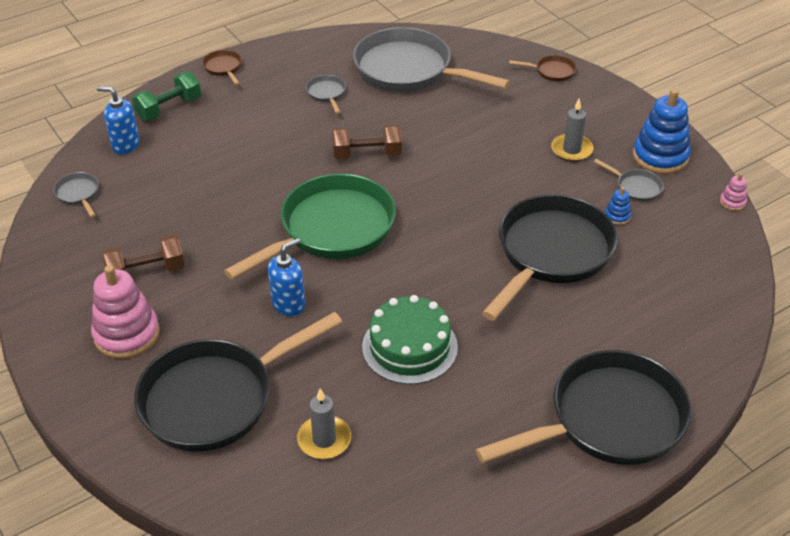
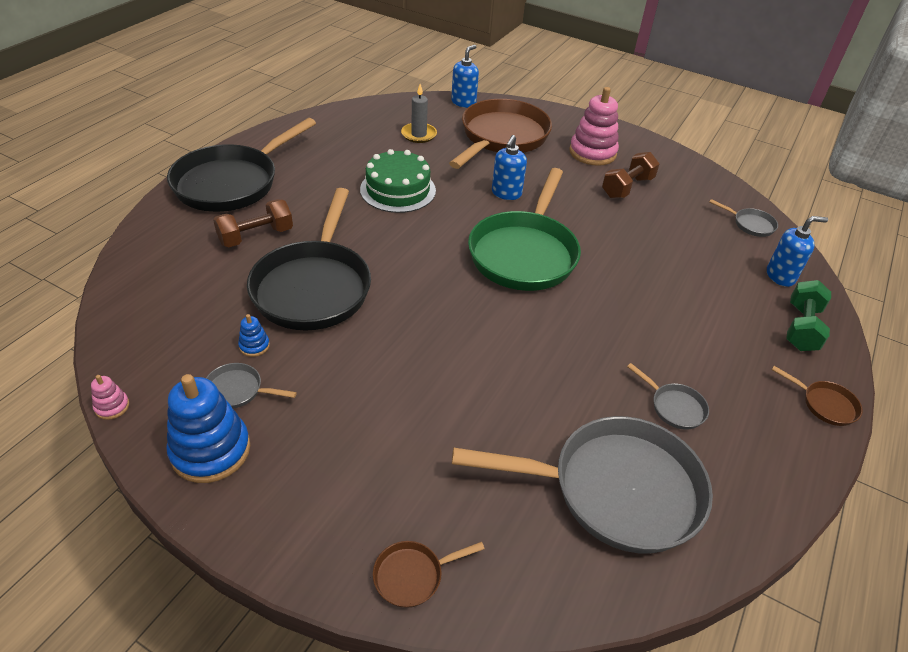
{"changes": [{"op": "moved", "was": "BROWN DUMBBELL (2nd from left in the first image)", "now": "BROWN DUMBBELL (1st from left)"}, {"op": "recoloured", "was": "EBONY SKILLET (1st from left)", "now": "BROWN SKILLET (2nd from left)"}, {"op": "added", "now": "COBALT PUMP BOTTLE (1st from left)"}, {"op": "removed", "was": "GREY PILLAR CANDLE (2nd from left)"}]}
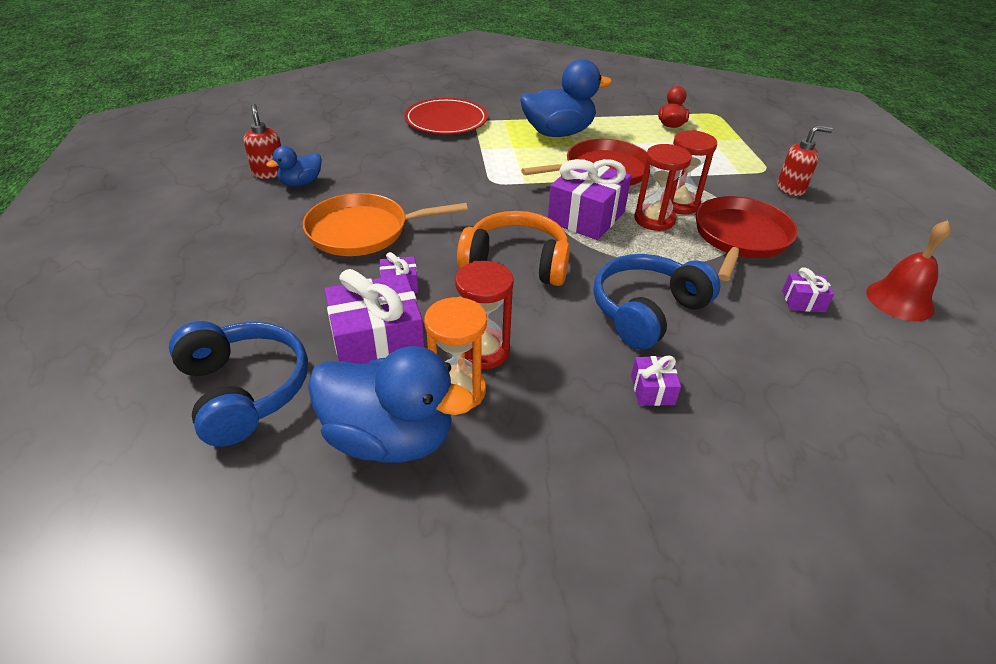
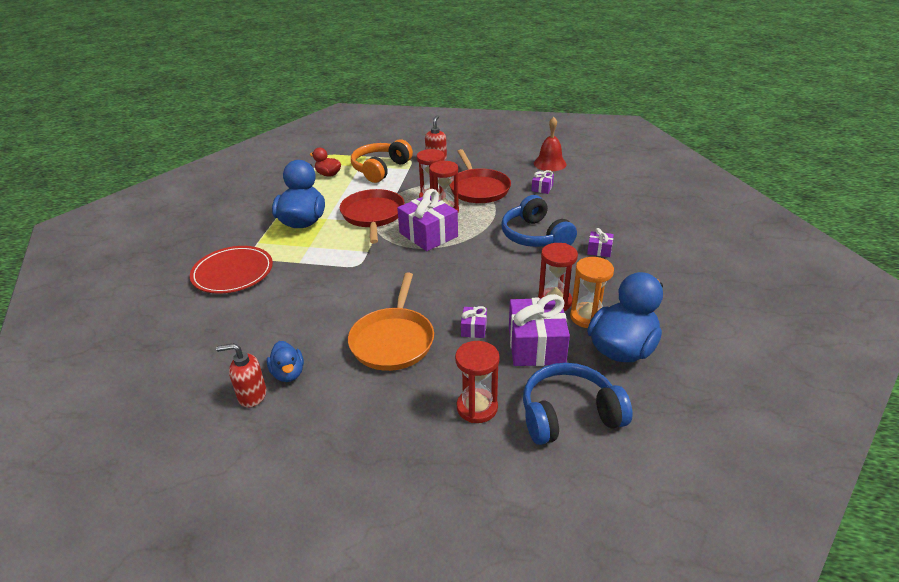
{"changes": [{"op": "moved", "was": "ORANGE HEADPHONES"}, {"op": "turned", "was": "RED SKILLET (2nd from left)", "clockwise": -150}, {"op": "added", "now": "RED SAND TIMER (3rd from left)"}]}
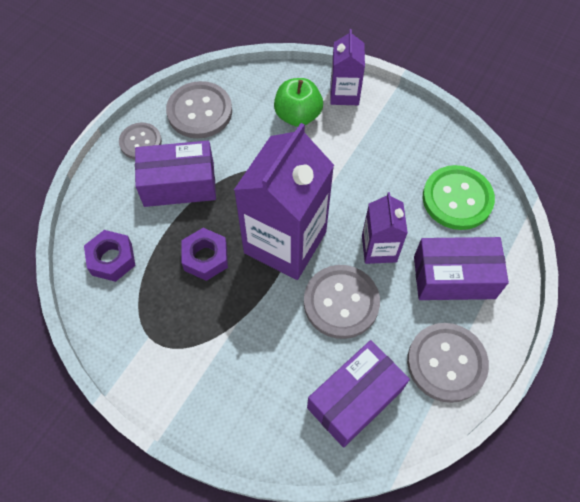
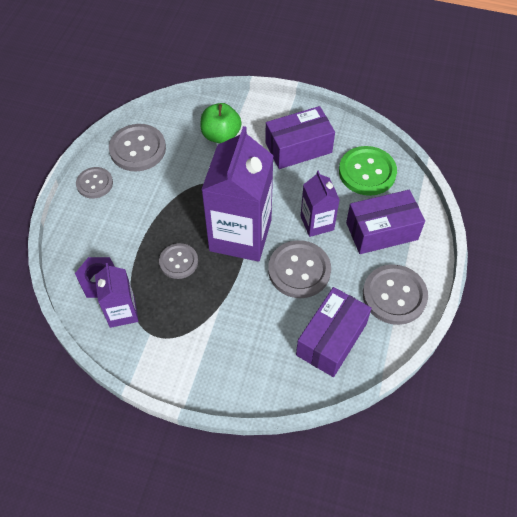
{"changes": [{"op": "moved", "was": "VIOLET MILK CARTON (2nd from left in the first image)", "now": "VIOLET MILK CARTON (1st from left)"}, {"op": "replaced", "was": "VIOLET HEXAGON NUT (2nd from left)", "now": "GREY SHIRT BUTTON (3rd from left)"}, {"op": "moved", "was": "VIOLET PACKAGE (1st from left)"}]}
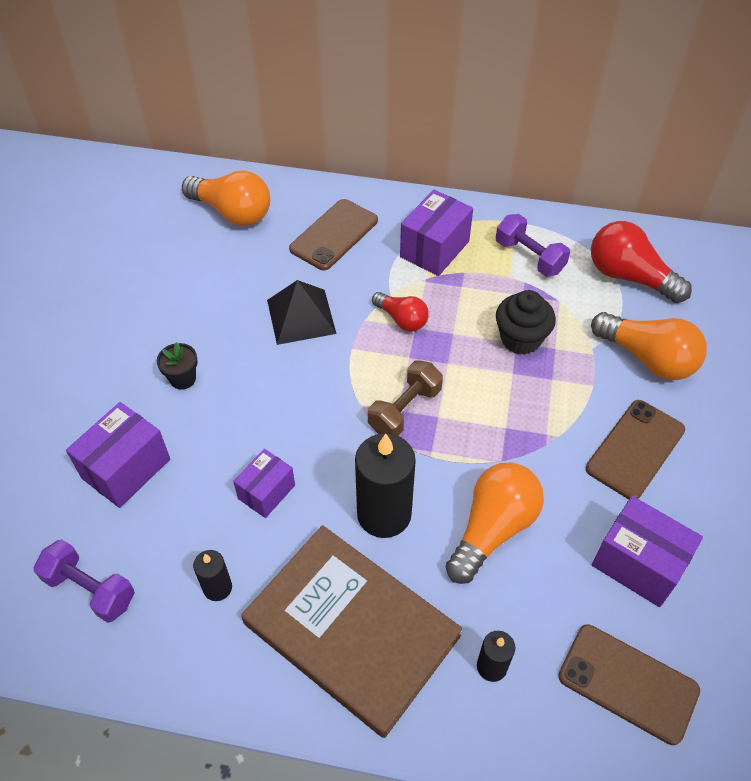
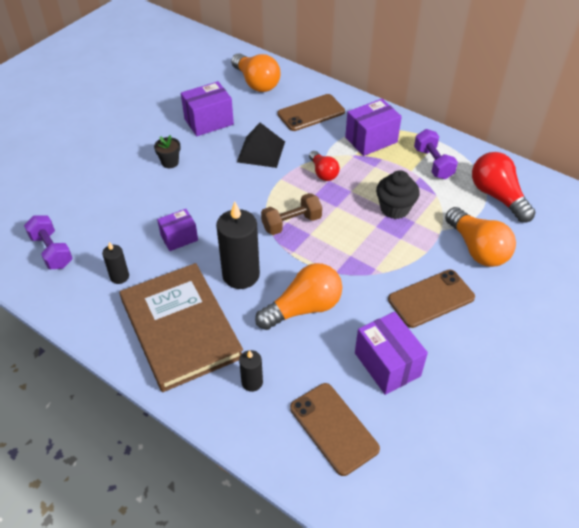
{"changes": [{"op": "moved", "was": "VIOLET PACKAGE (1st from left in the first image)", "now": "VIOLET PACKAGE (2nd from left)"}]}
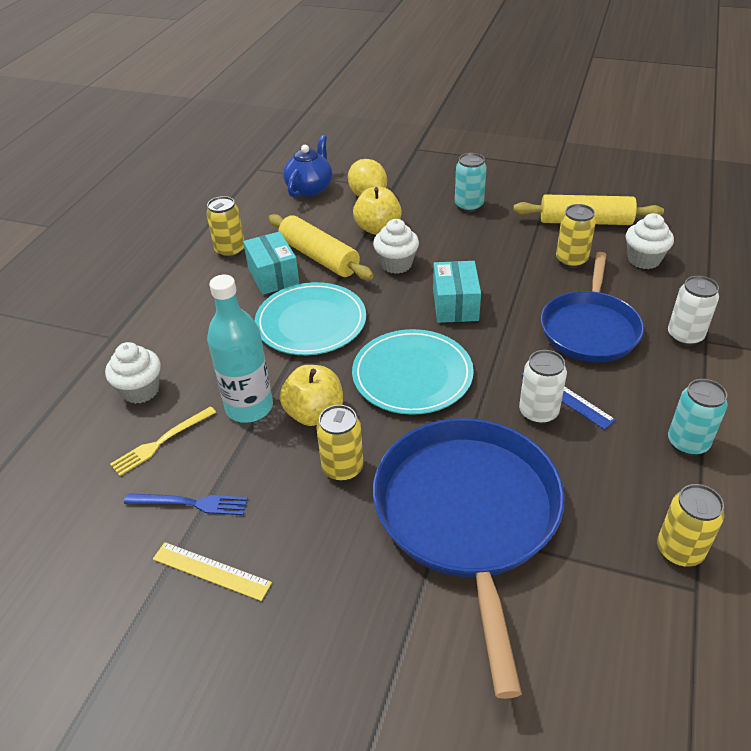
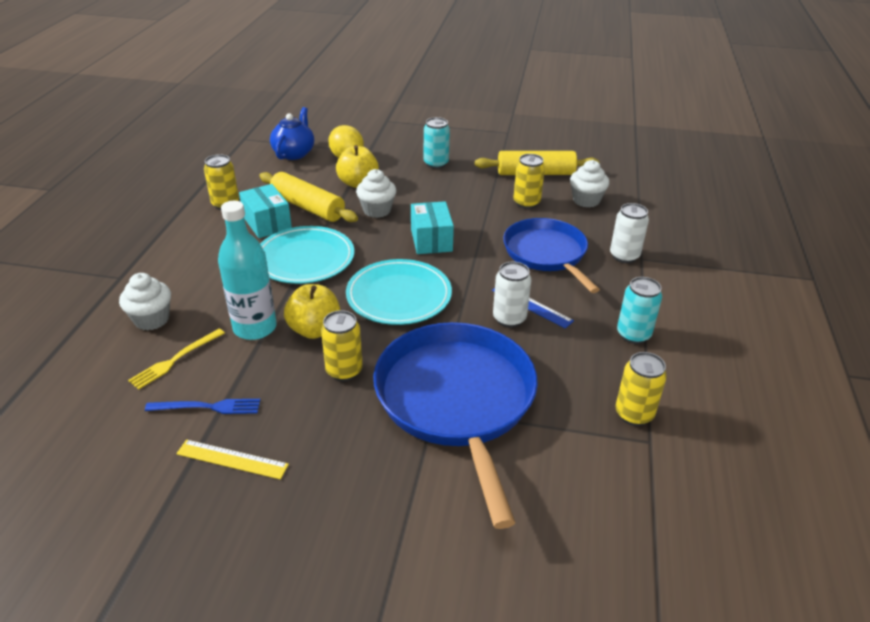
{"changes": [{"op": "turned", "was": "COBALT SKILLET (2nd from left)", "clockwise": 150}]}
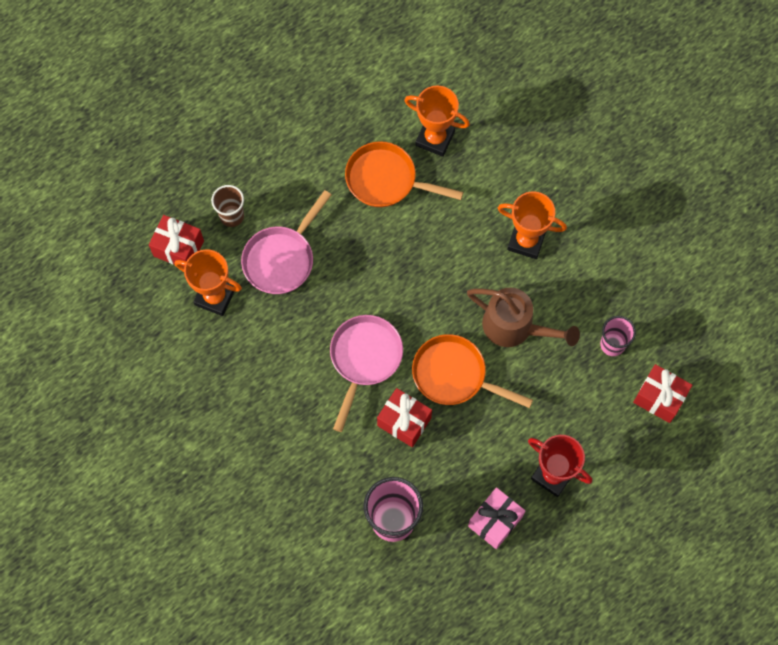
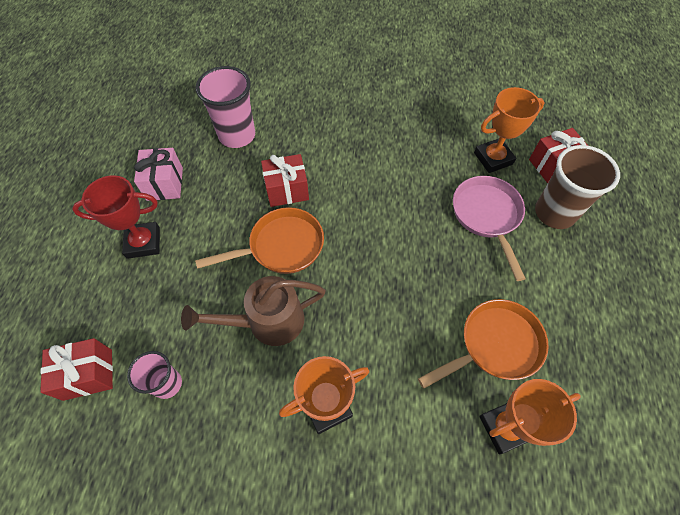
{"changes": [{"op": "resized", "was": "BROWN CUP", "ratio": 1.67}, {"op": "removed", "was": "ROSE-PINK SKILLET (2nd from left)"}]}
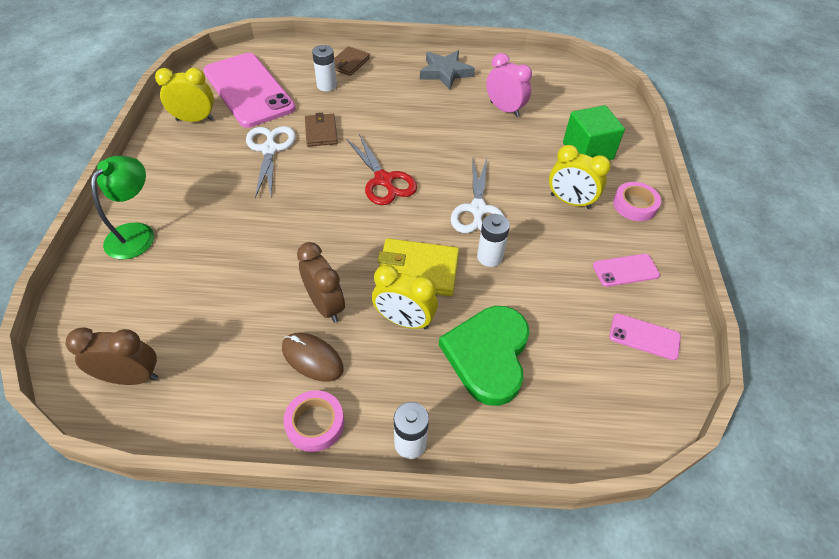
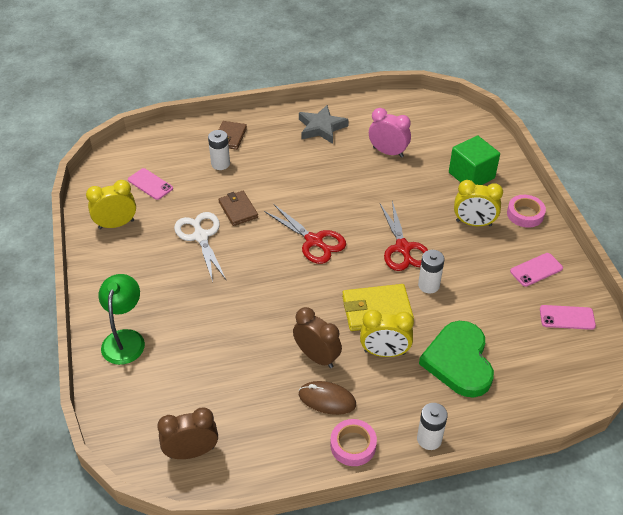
{"changes": [{"op": "resized", "was": "ROSE-PINK SMARTPHONE (1st from left)", "ratio": 0.43}, {"op": "recoloured", "was": "PURE WHITE PAIR OF SCISSORS (2nd from left)", "now": "RED PAIR OF SCISSORS (2nd from left)"}]}
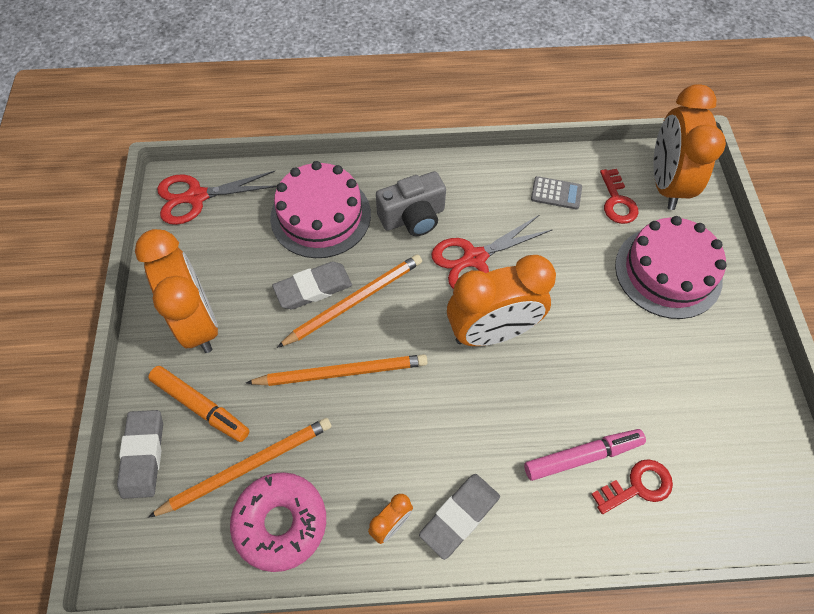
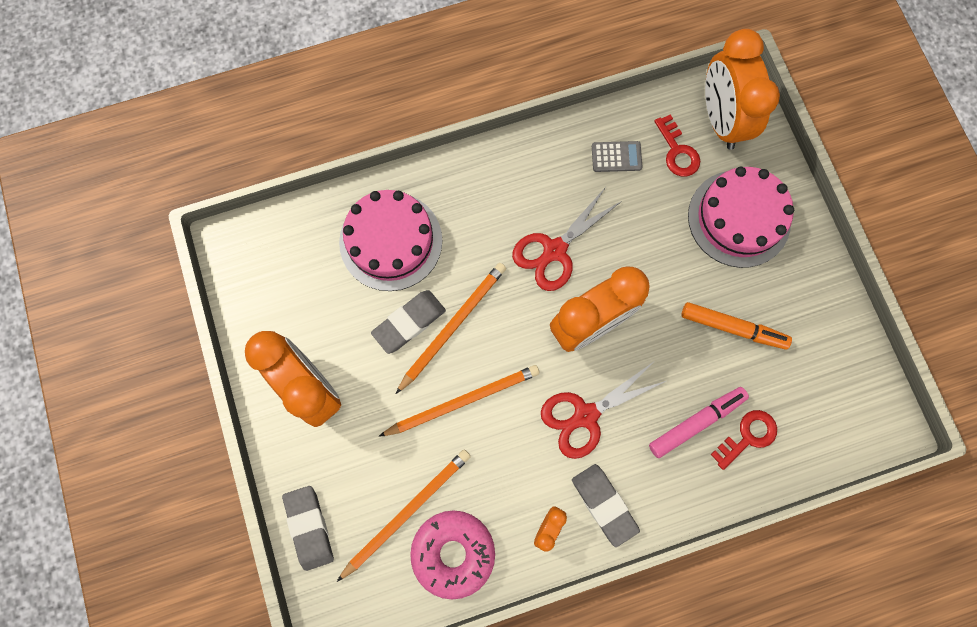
{"changes": [{"op": "moved", "was": "RED PAIR OF SCISSORS (1st from left in the first image)", "now": "RED PAIR OF SCISSORS (2nd from left)"}, {"op": "turned", "was": "GREY PENCIL ERASER (3rd from left)", "clockwise": -60}, {"op": "moved", "was": "ORANGE MARKER PEN"}, {"op": "removed", "was": "GREY COMPACT CAMERA"}]}
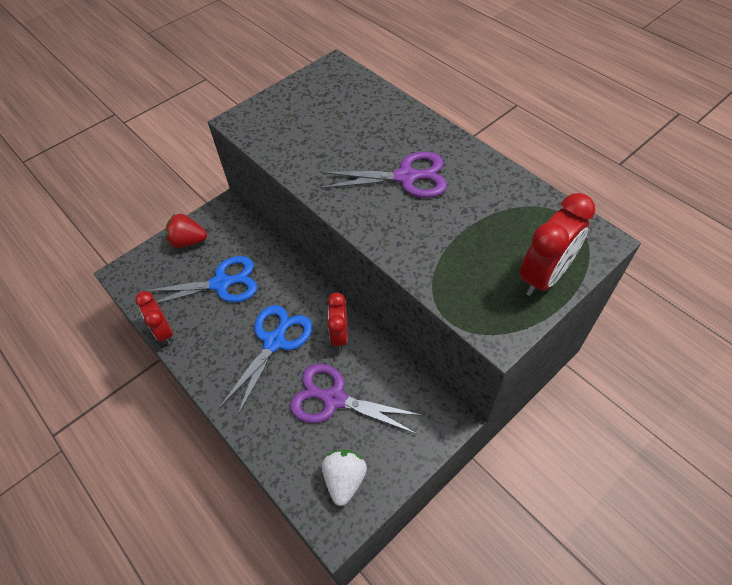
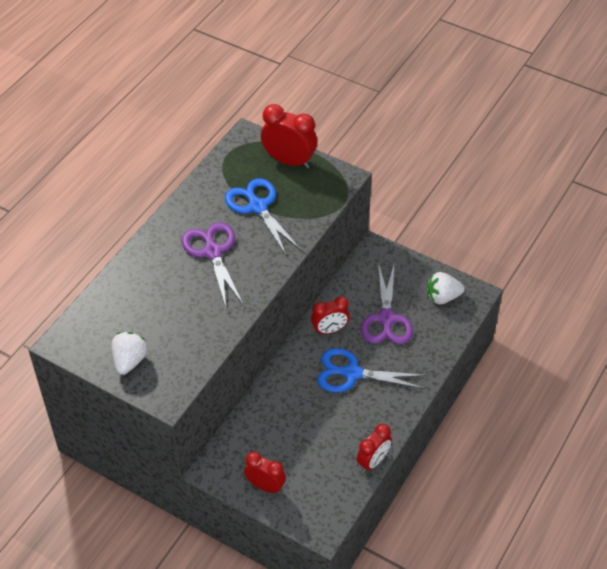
{"changes": [{"op": "added", "now": "PURE WHITE TOY STRAWBERRY (1st from left)"}, {"op": "moved", "was": "COBALT PAIR OF SCISSORS (1st from left)"}, {"op": "replaced", "was": "RED TOY STRAWBERRY", "now": "RED ALARM CLOCK (1st from left)"}]}
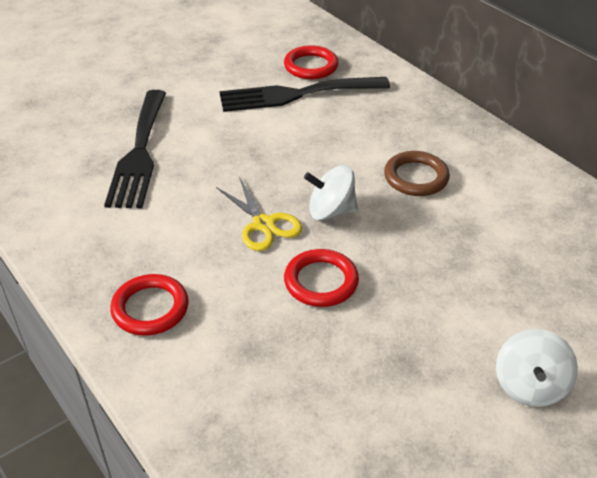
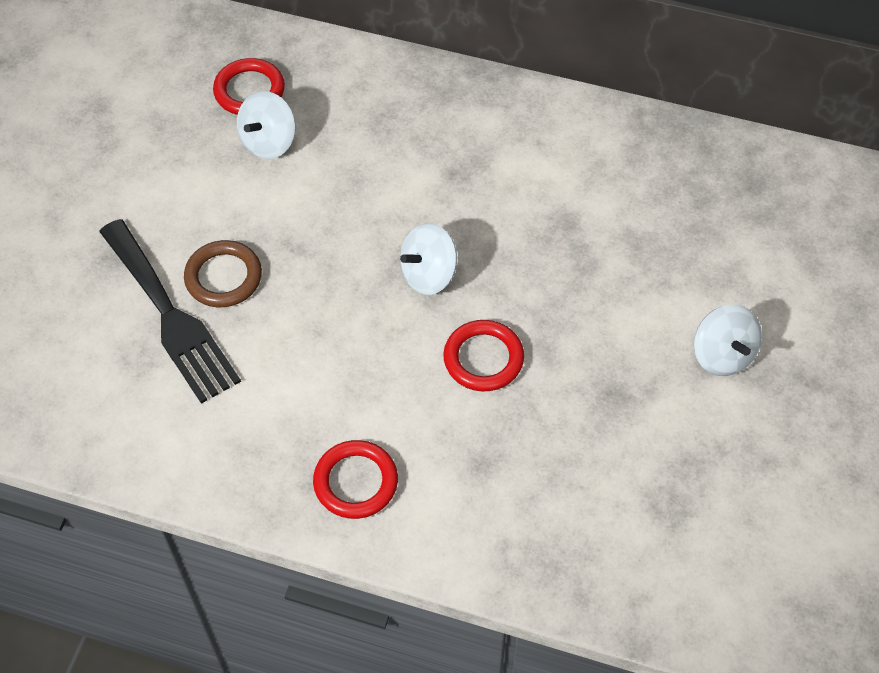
{"changes": [{"op": "moved", "was": "BROWN RING"}, {"op": "replaced", "was": "EBONY DINNER FORK (2nd from left)", "now": "PURE WHITE SPINNING TOP (1st from left)"}, {"op": "removed", "was": "YELLOW PAIR OF SCISSORS"}]}
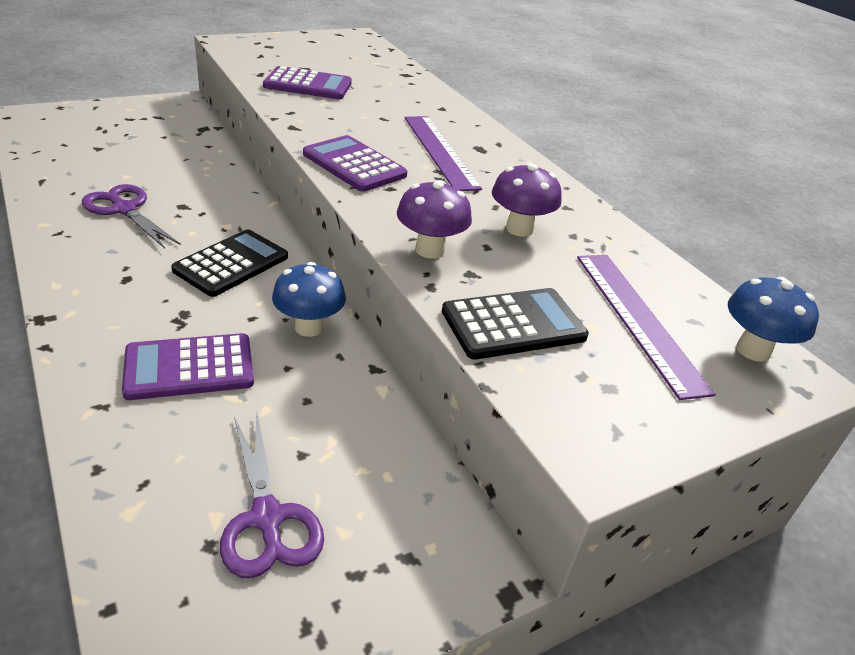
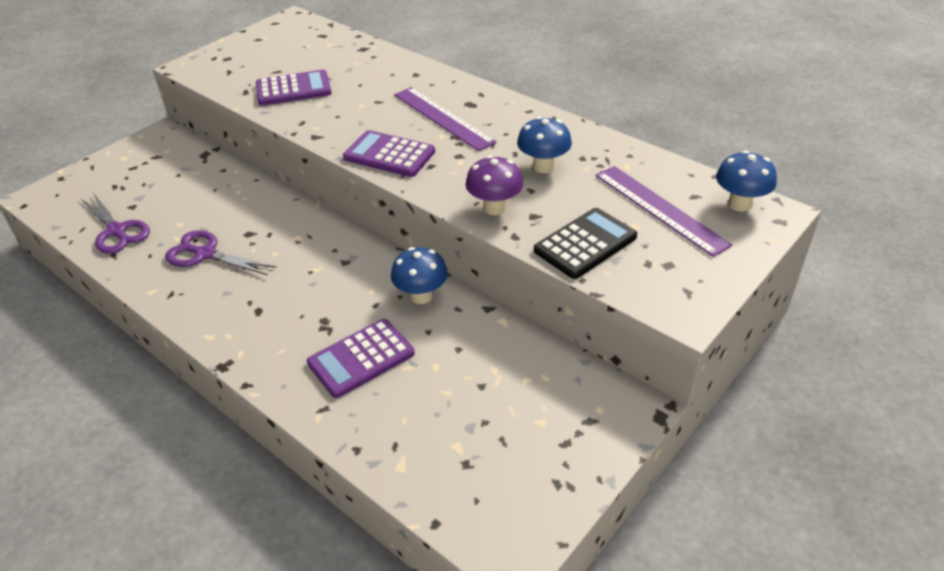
{"changes": [{"op": "moved", "was": "VIOLET PAIR OF SCISSORS (2nd from left in the first image)", "now": "VIOLET PAIR OF SCISSORS (1st from left)"}, {"op": "recoloured", "was": "VIOLET FUNGUS (2nd from left)", "now": "COBALT FUNGUS (2nd from left)"}, {"op": "removed", "was": "EBONY POCKET CALCULATOR (1st from left)"}]}
